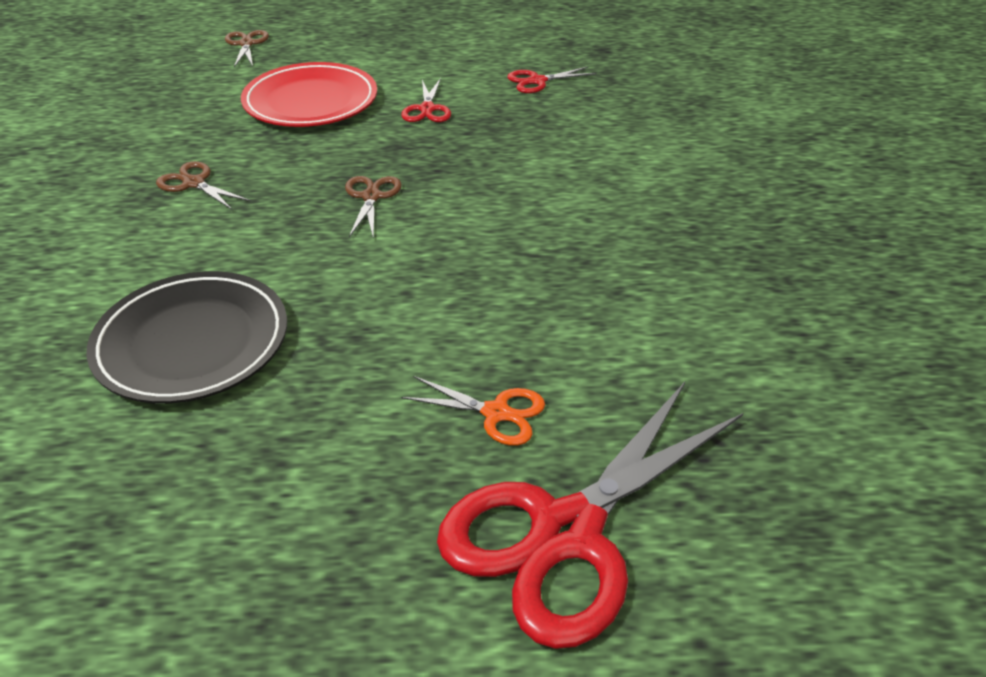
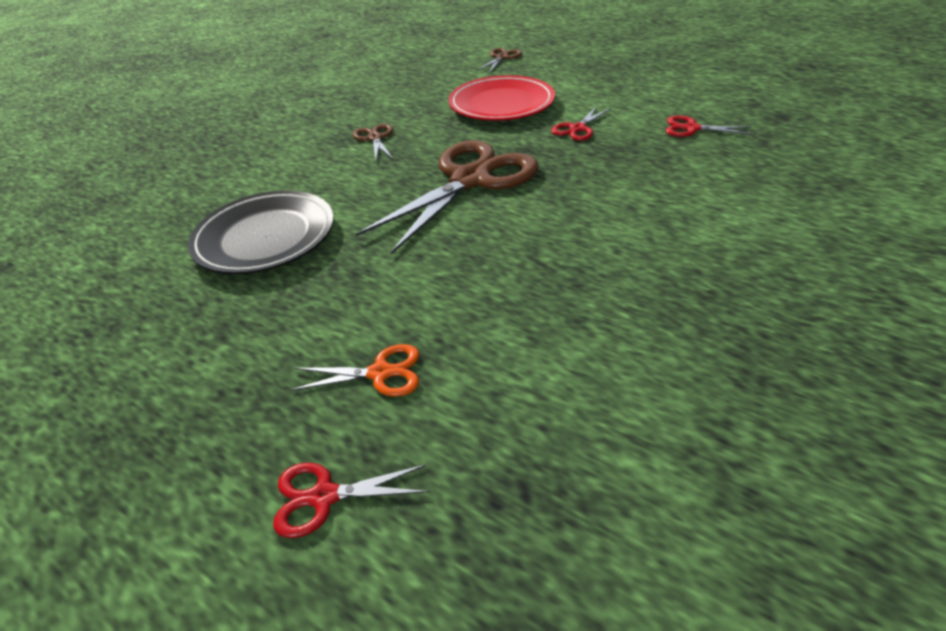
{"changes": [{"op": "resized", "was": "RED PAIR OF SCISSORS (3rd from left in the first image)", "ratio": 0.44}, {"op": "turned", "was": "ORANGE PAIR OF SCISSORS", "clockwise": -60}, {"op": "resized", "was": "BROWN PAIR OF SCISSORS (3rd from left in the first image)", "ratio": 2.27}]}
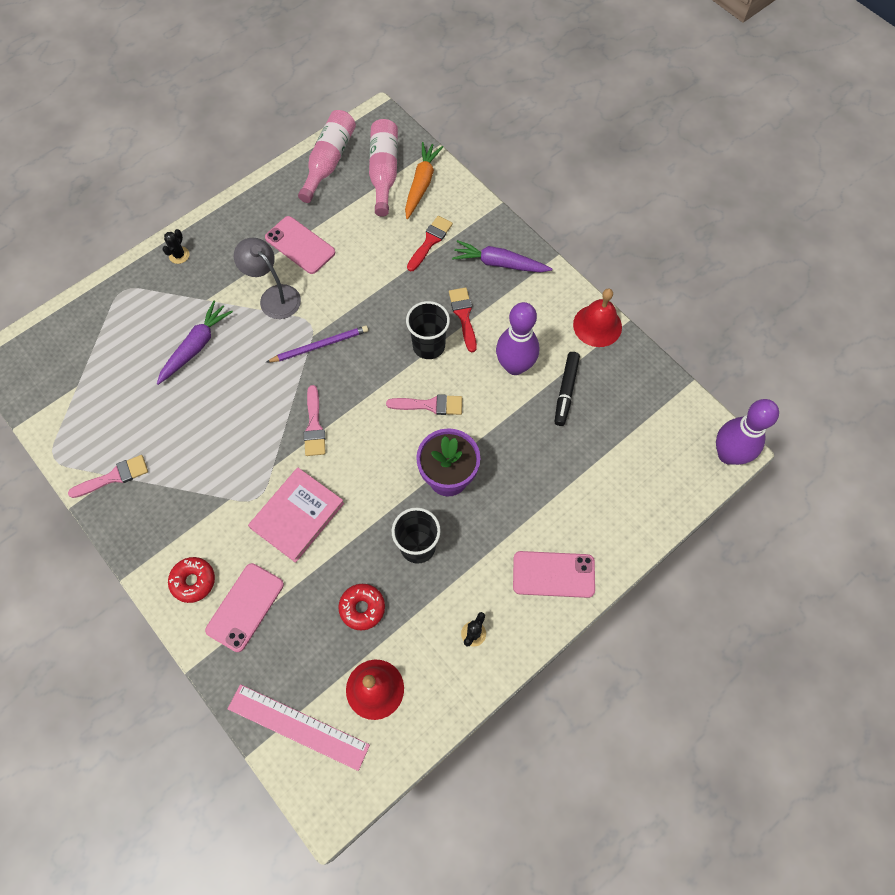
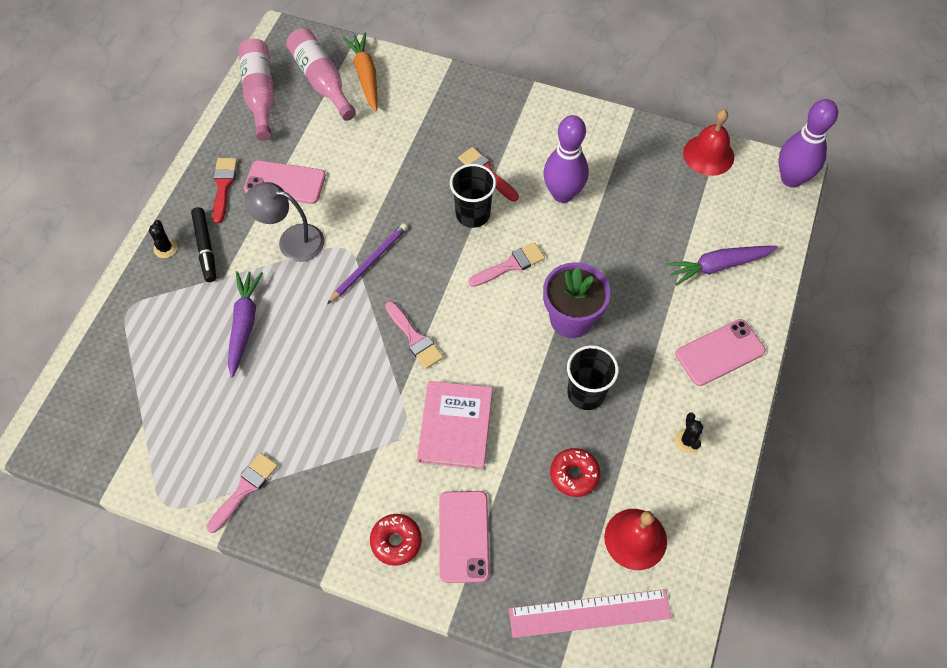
{"changes": [{"op": "moved", "was": "EBONY MARKER PEN"}, {"op": "moved", "was": "RED PAINTBRUSH (1st from left)"}, {"op": "moved", "was": "VIOLET TOY CARROT (2nd from left)"}, {"op": "moved", "was": "RED BELL (2nd from left)"}]}
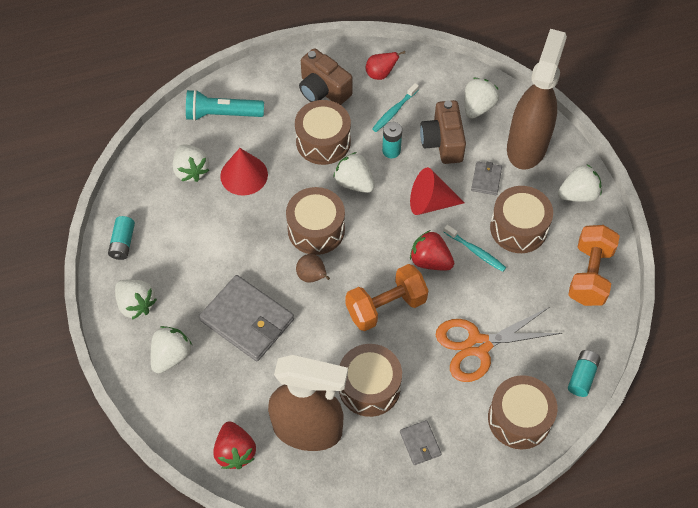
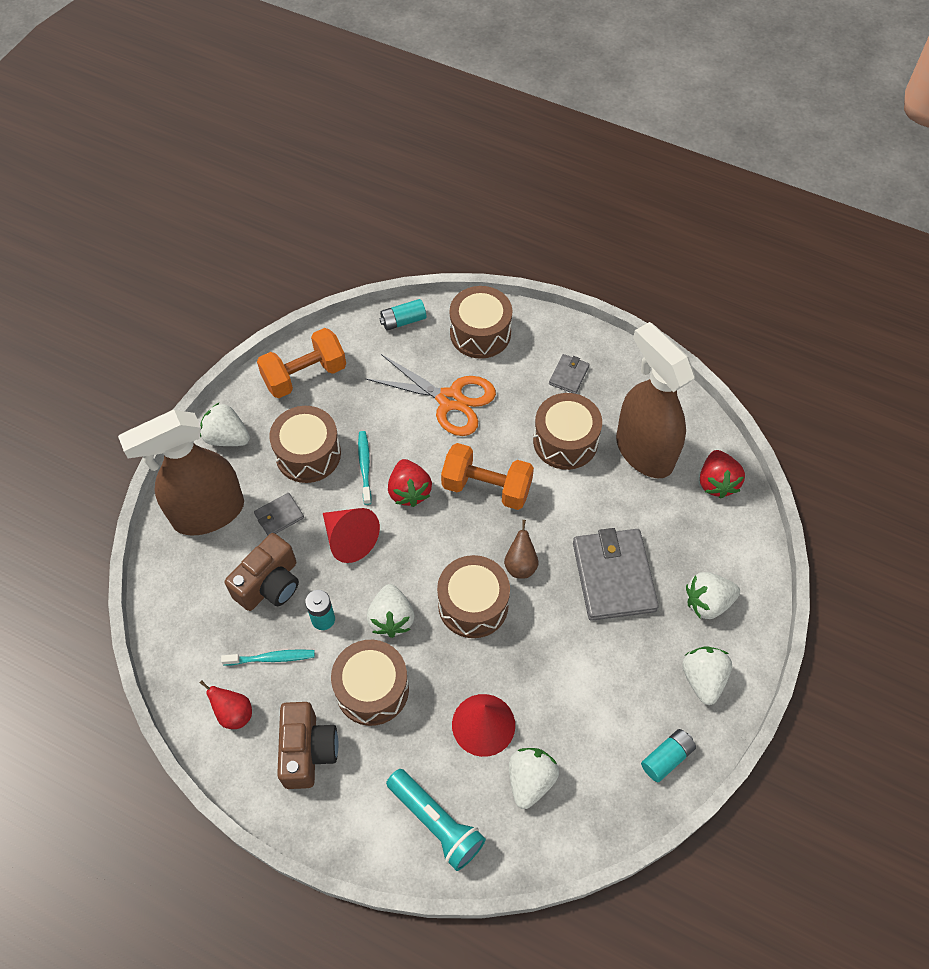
{"changes": [{"op": "turned", "was": "RED TOY STRAWBERRY (1st from left in the first image)", "clockwise": 150}, {"op": "removed", "was": "PURE WHITE TOY STRAWBERRY (5th from left)"}]}
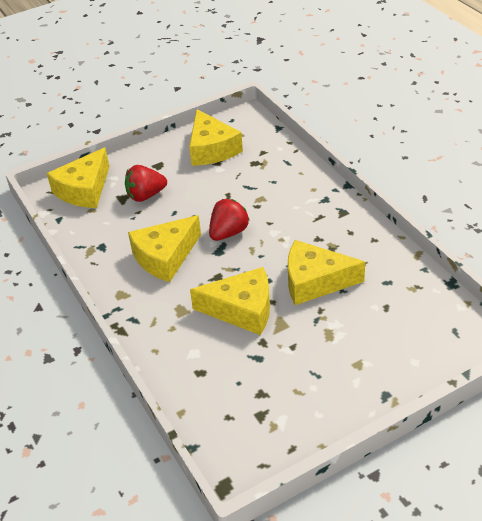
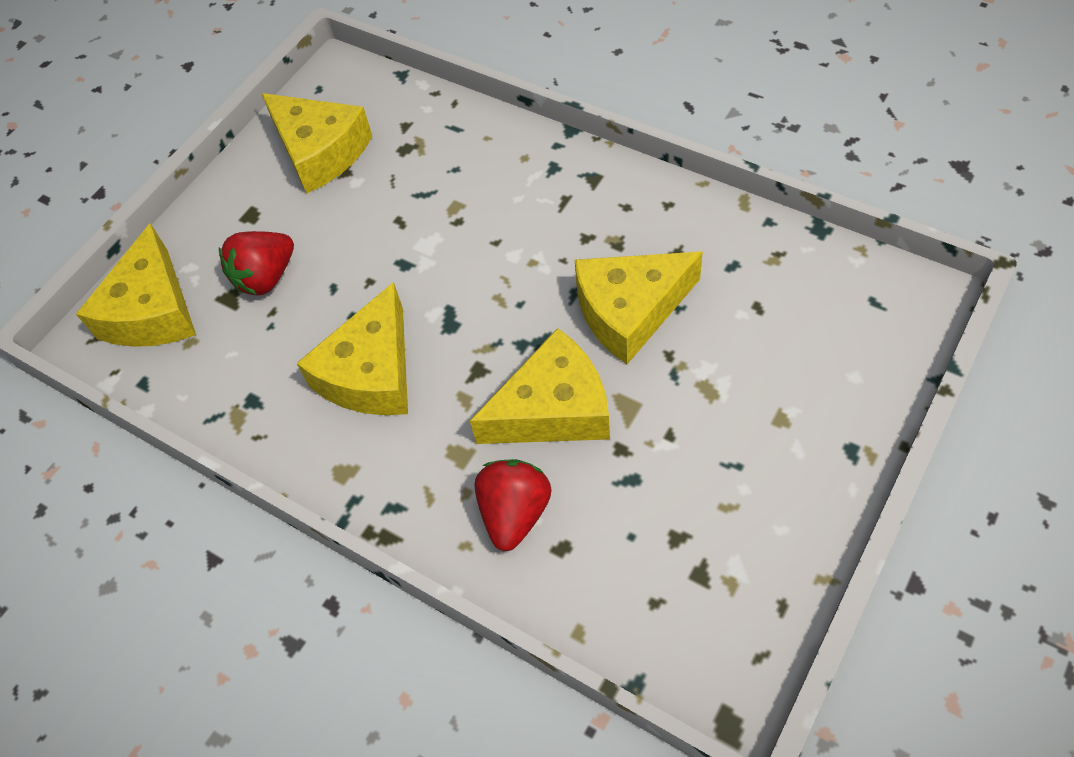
{"changes": [{"op": "moved", "was": "RED TOY STRAWBERRY (2nd from left)"}]}
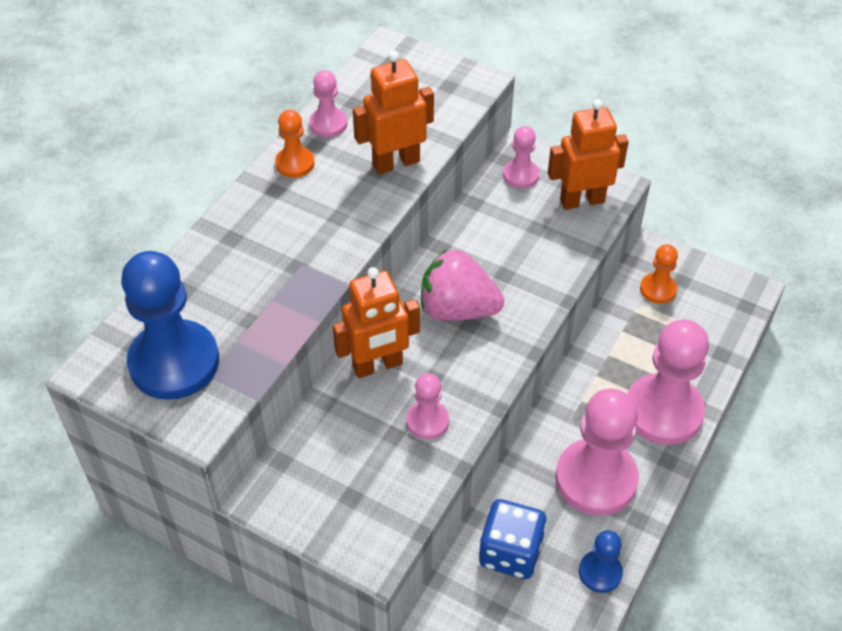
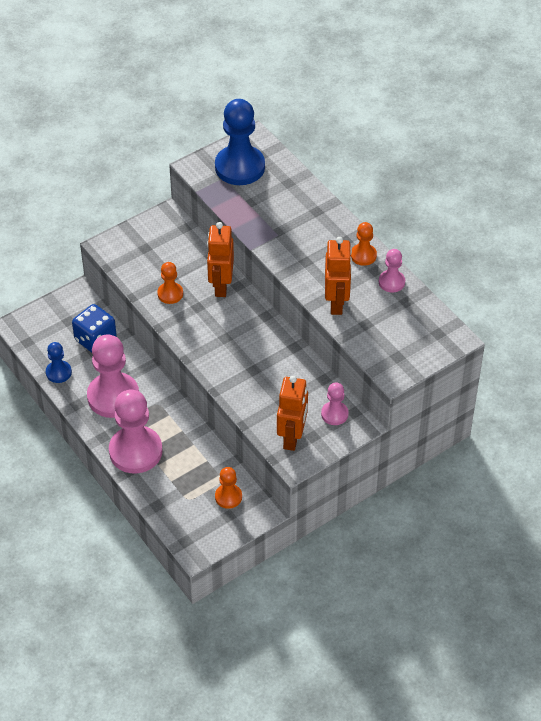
{"changes": [{"op": "recoloured", "was": "ROSE-PINK GAME PAWN (2nd from left)", "now": "ORANGE GAME PAWN (1st from left)"}, {"op": "removed", "was": "ROSE-PINK TOY STRAWBERRY"}]}
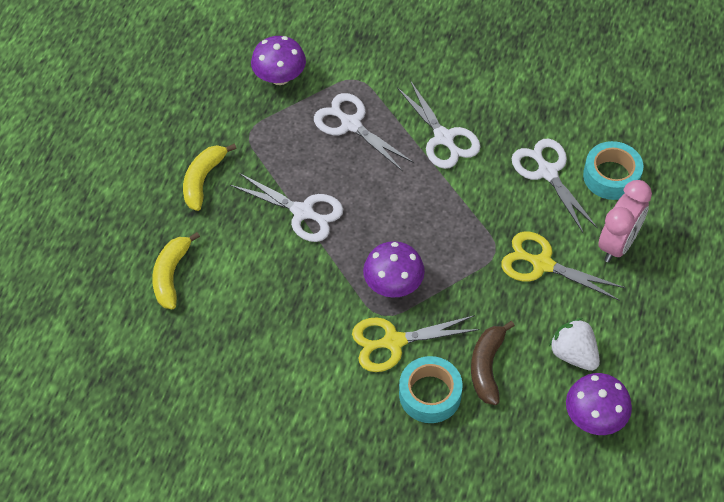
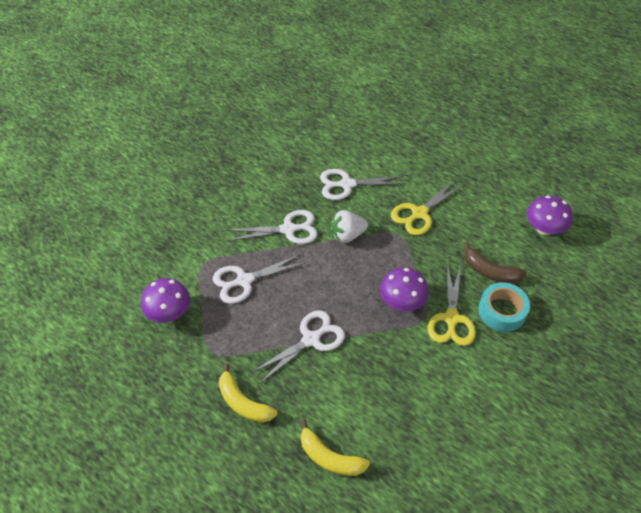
{"changes": [{"op": "moved", "was": "PURE WHITE TOY STRAWBERRY"}, {"op": "removed", "was": "TEAL TAPE (2nd from left)"}, {"op": "removed", "was": "ROSE-PINK ALARM CLOCK"}]}
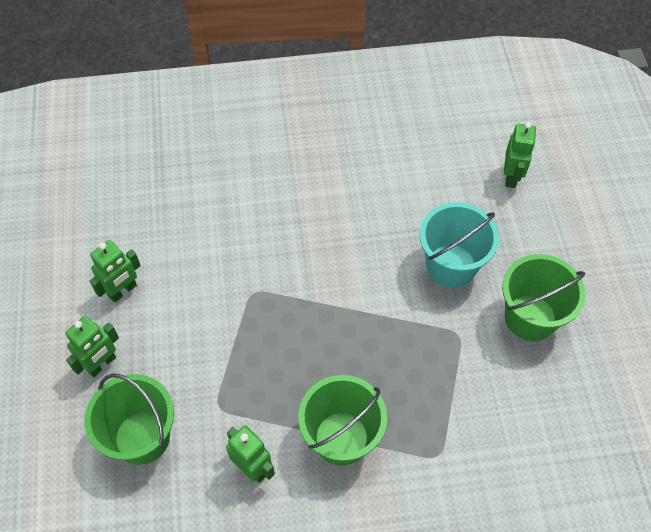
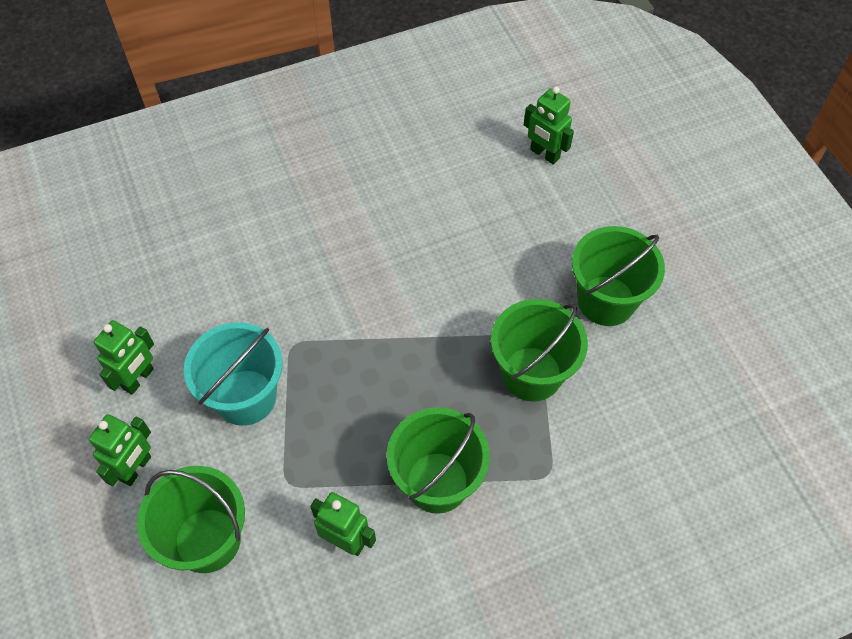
{"changes": [{"op": "moved", "was": "TEAL SAND BUCKET"}, {"op": "added", "now": "EMERALD SAND BUCKET (3rd from left)"}, {"op": "turned", "was": "EMERALD ROBOT FIGURE (4th from left)", "clockwise": 135}]}
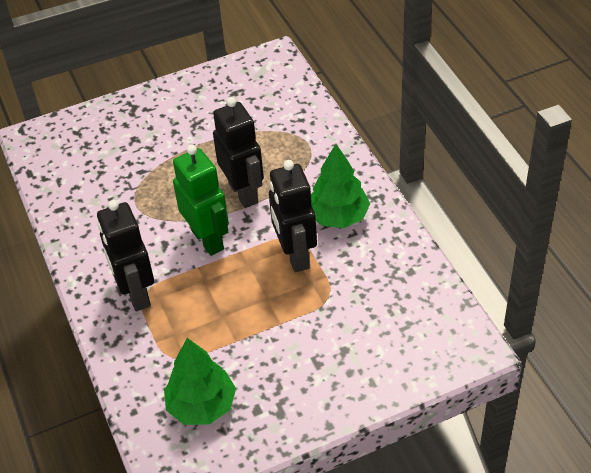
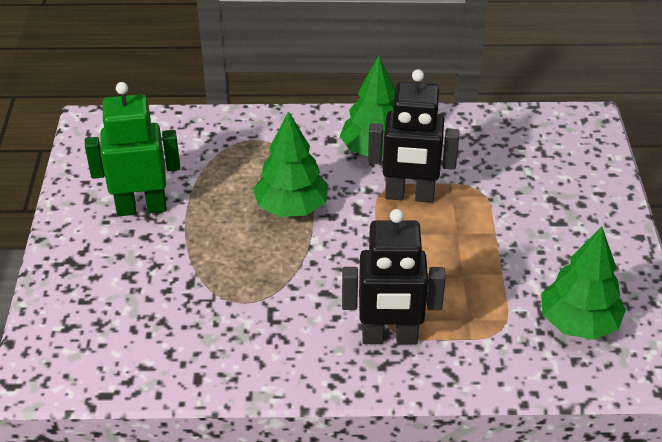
{"changes": [{"op": "moved", "was": "EMERALD ROBOT FIGURE"}, {"op": "replaced", "was": "EBONY ROBOT FIGURE (2nd from left)", "now": "EMERALD FIR TREE (1st from left)"}]}
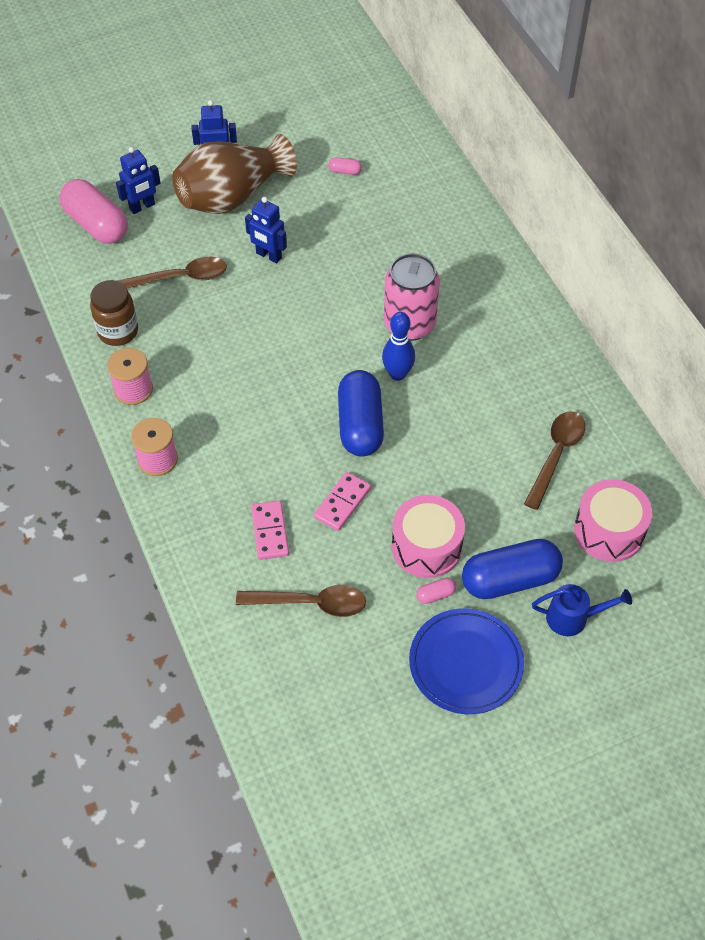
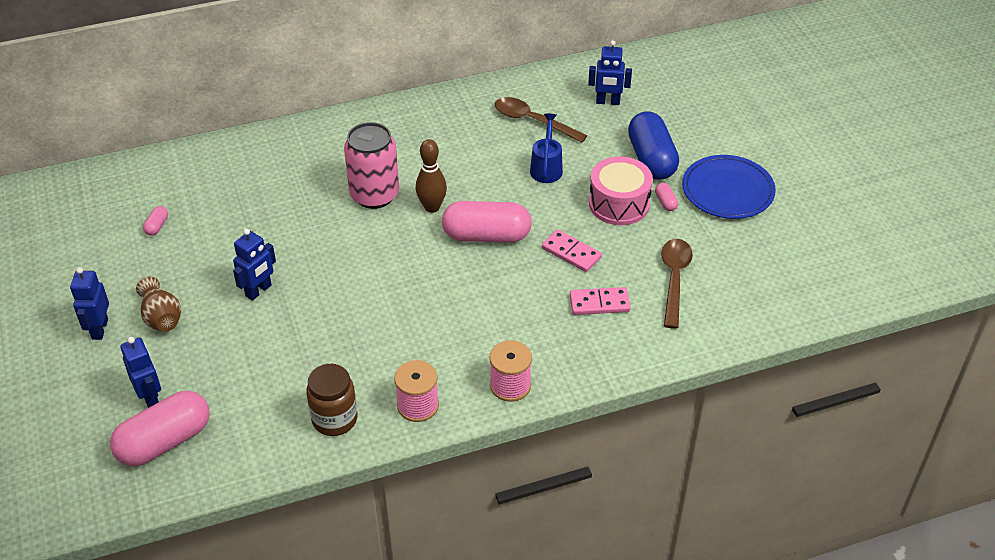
{"changes": [{"op": "resized", "was": "BROWN VASE", "ratio": 0.5}, {"op": "recoloured", "was": "COBALT SKITTLE", "now": "BROWN SKITTLE"}, {"op": "recoloured", "was": "COBALT PILL SHAPE (1st from left)", "now": "ROSE-PINK PILL SHAPE (3rd from left)"}, {"op": "moved", "was": "COBALT WATERING POT"}, {"op": "replaced", "was": "ROSE-PINK DRUM (2nd from left)", "now": "COBALT ROBOT FIGURE (4th from left)"}, {"op": "removed", "was": "BROWN SPOON (1st from left)"}]}
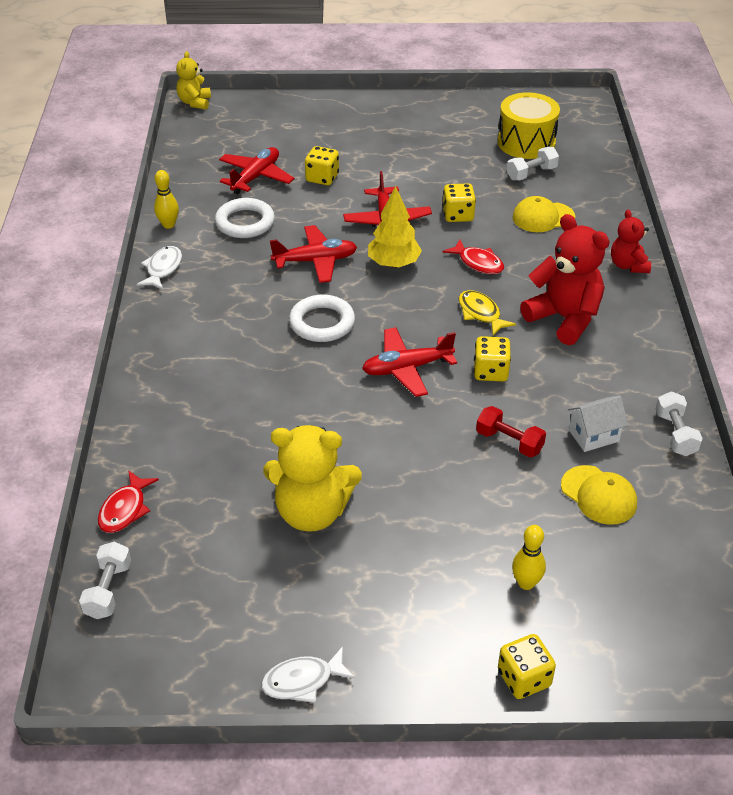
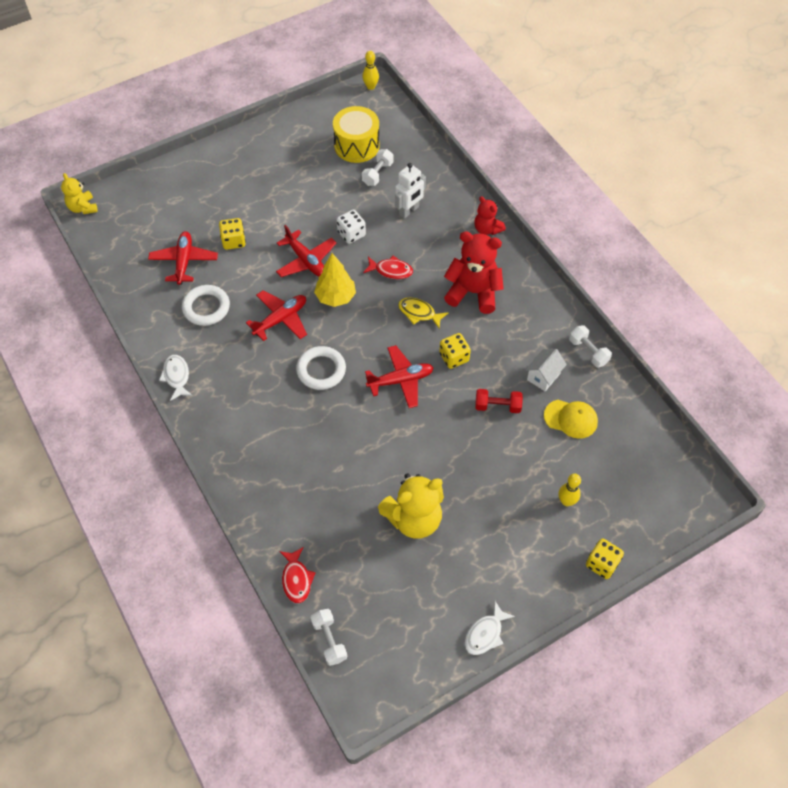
{"changes": [{"op": "recoloured", "was": "YELLOW DICE (2nd from left)", "now": "PURE WHITE DICE"}, {"op": "moved", "was": "YELLOW SKITTLE (1st from left)"}, {"op": "turned", "was": "RED TOY PLANE (4th from left)", "clockwise": -150}, {"op": "replaced", "was": "YELLOW PEAKED CAP (1st from left)", "now": "PURE WHITE ROBOT FIGURE"}]}
